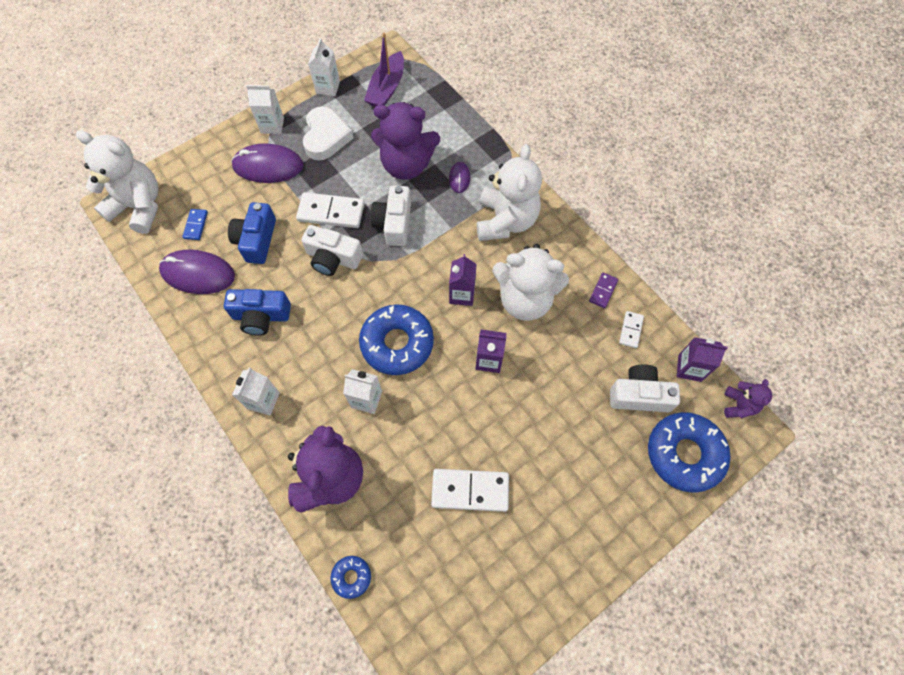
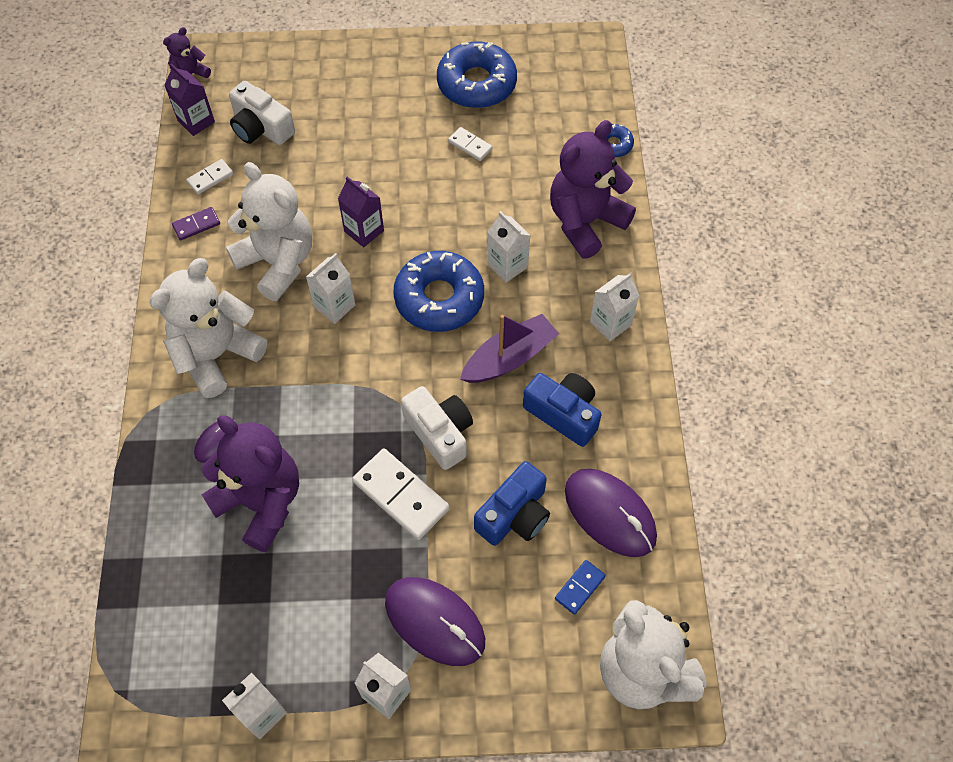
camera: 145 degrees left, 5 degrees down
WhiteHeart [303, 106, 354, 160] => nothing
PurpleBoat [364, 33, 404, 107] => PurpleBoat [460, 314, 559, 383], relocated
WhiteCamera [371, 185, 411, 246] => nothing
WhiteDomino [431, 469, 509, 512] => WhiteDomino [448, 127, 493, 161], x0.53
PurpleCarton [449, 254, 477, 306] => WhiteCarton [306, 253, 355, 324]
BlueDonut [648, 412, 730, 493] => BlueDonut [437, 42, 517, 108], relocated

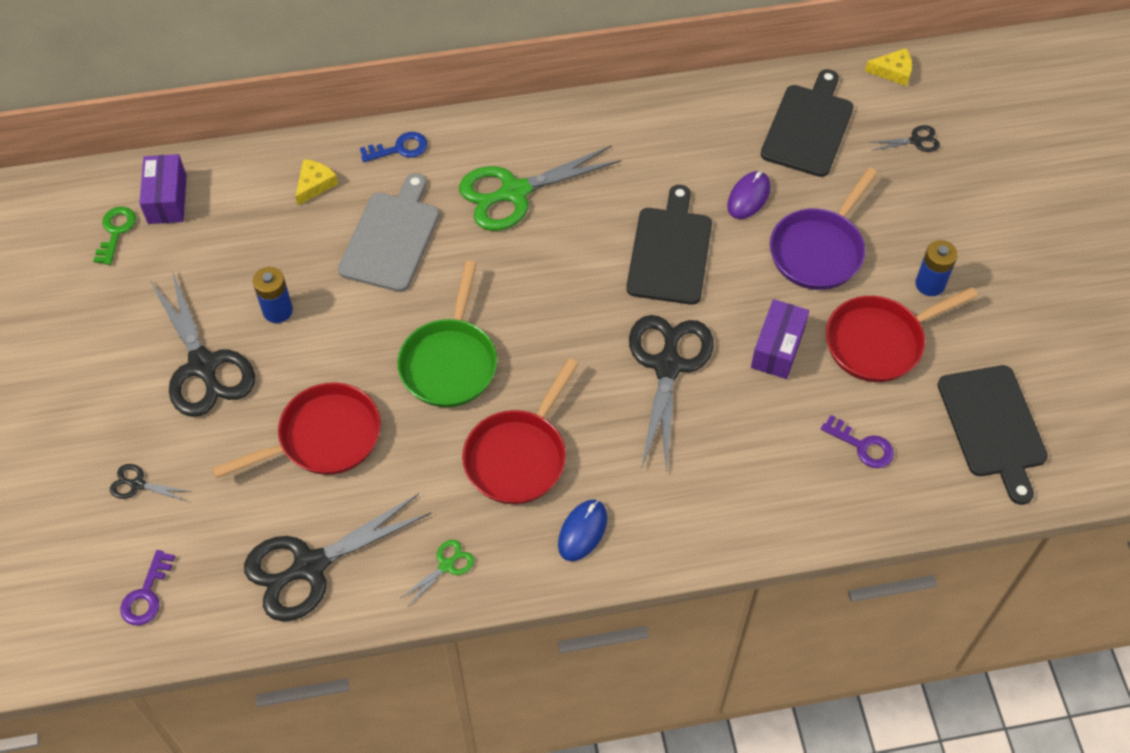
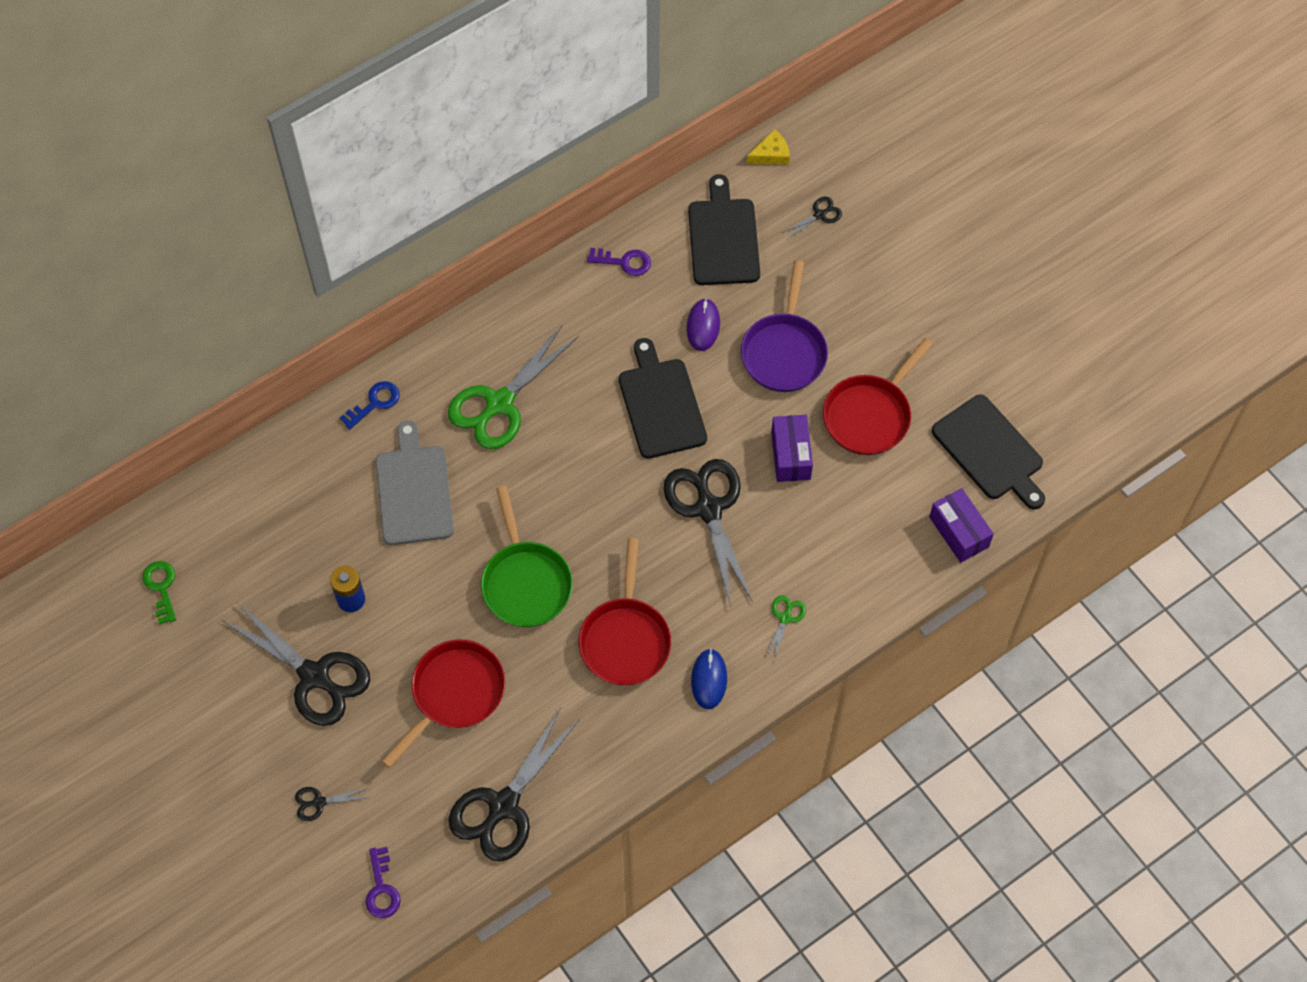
camera: 25 degrees left, 5 degrees up
PurpleBox [139, 154, 187, 224] => PurpleBox [929, 488, 994, 563], relocated
YellowCheese [295, 159, 338, 205] => nothing
GreenScissors [401, 540, 474, 605] => GreenScissors [765, 595, 806, 662], relocated
PurpleKey [821, 415, 894, 468] => PurpleKey [587, 248, 651, 276], relocated
BlueBattery [915, 240, 958, 296] => nothing

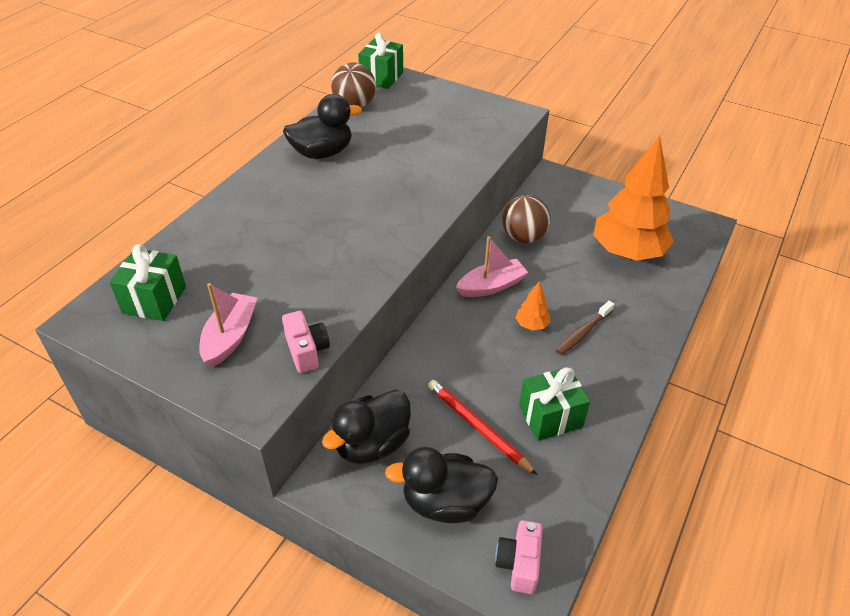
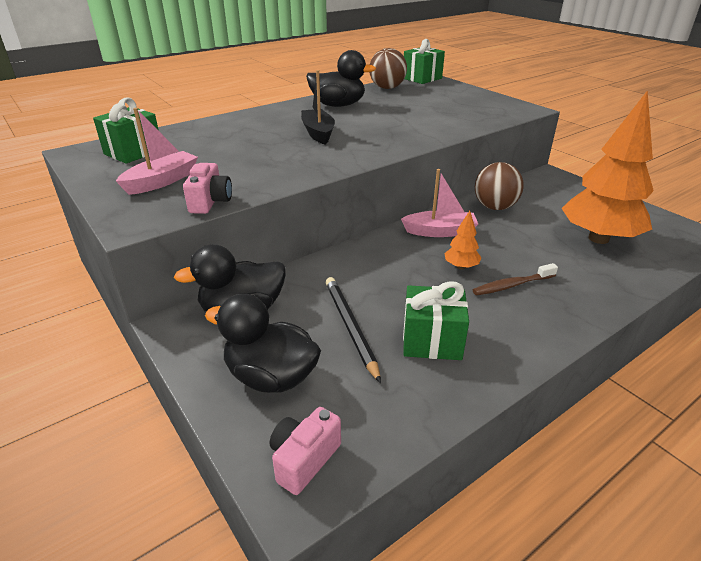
camera: 25 degrees right, 10 degrees down
RedPencil [428, 380, 537, 475] => BlackPencil [326, 277, 381, 383]
nothing => BlackBoat [301, 70, 335, 144]

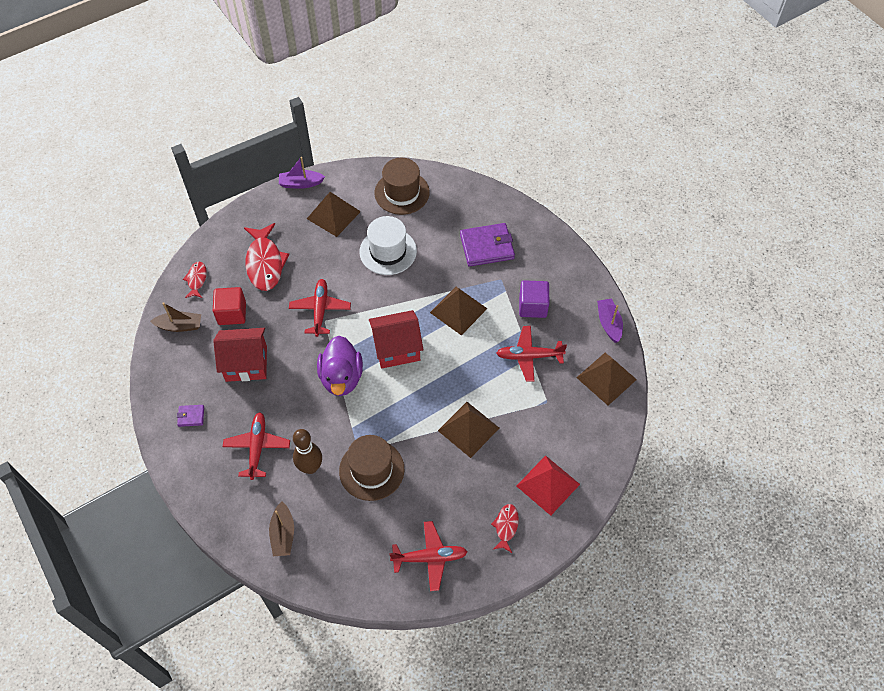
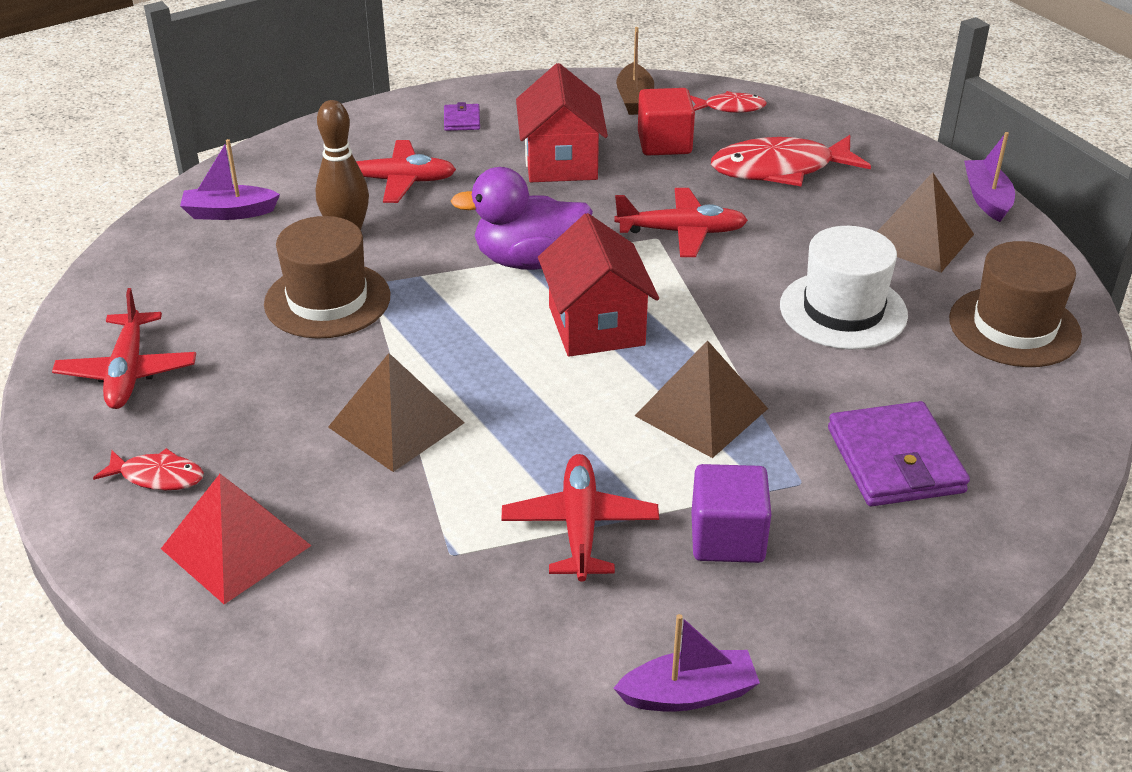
camera: 90 degrees right, 20 degrees down
BrownBoat [269, 501, 294, 556] => PurpleBoat [180, 139, 280, 220]
BrownPyramid [576, 353, 637, 405] => nothing

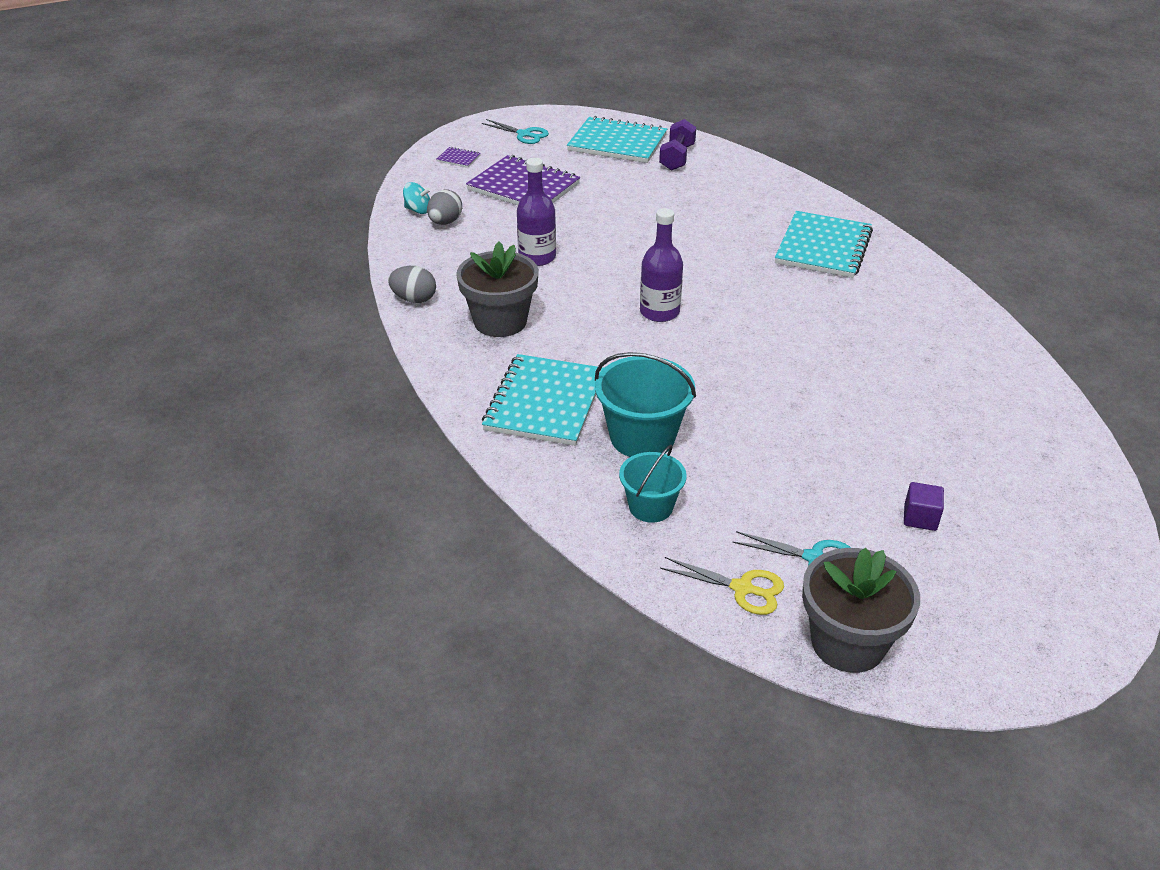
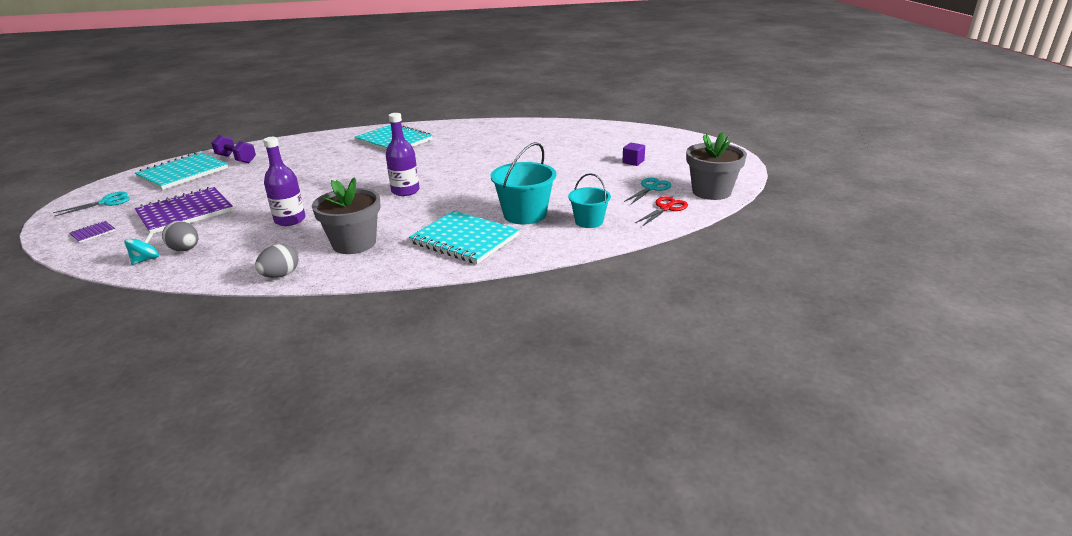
camera: 70 degrees left, 10 degrees down
YellowScissors [660, 557, 784, 615] => RedScissors [635, 196, 688, 226]

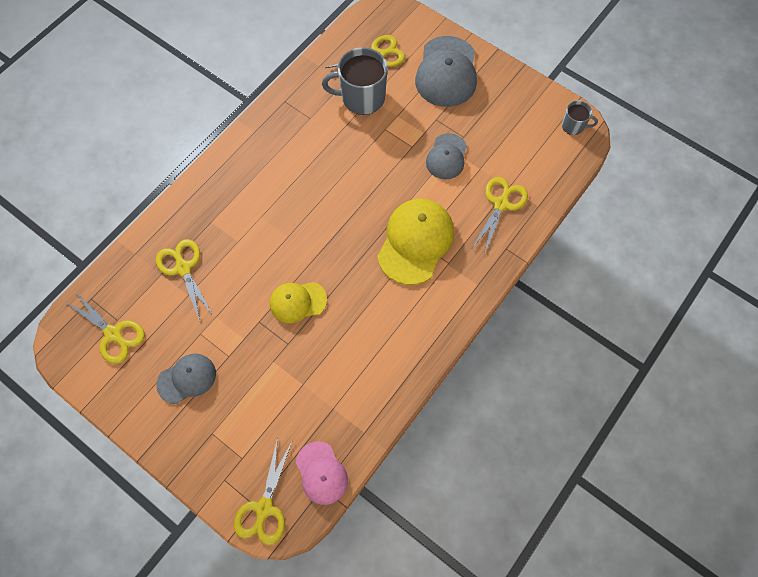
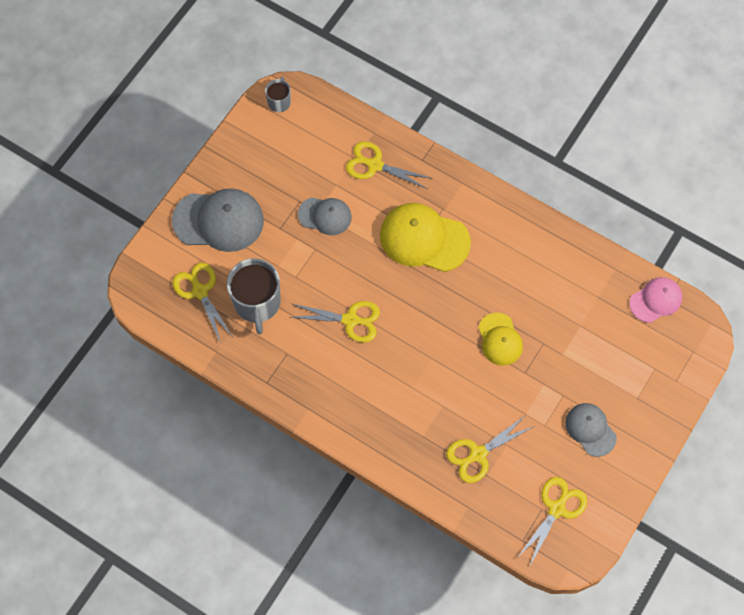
camera: 95 degrees left, 0 degrees up
YellowScissors [234, 437, 293, 545] => YellowScissors [291, 301, 380, 342], relocated

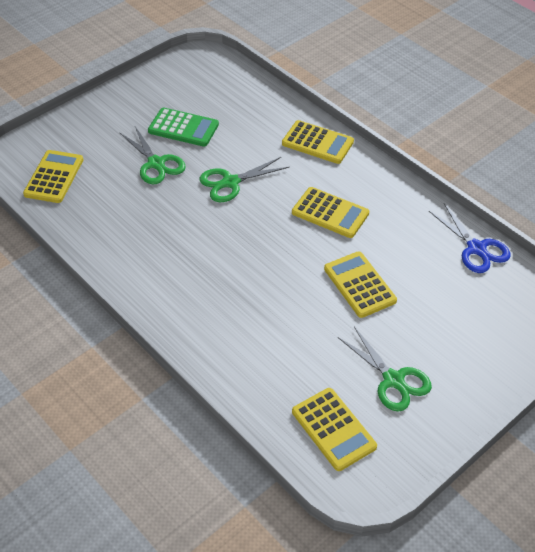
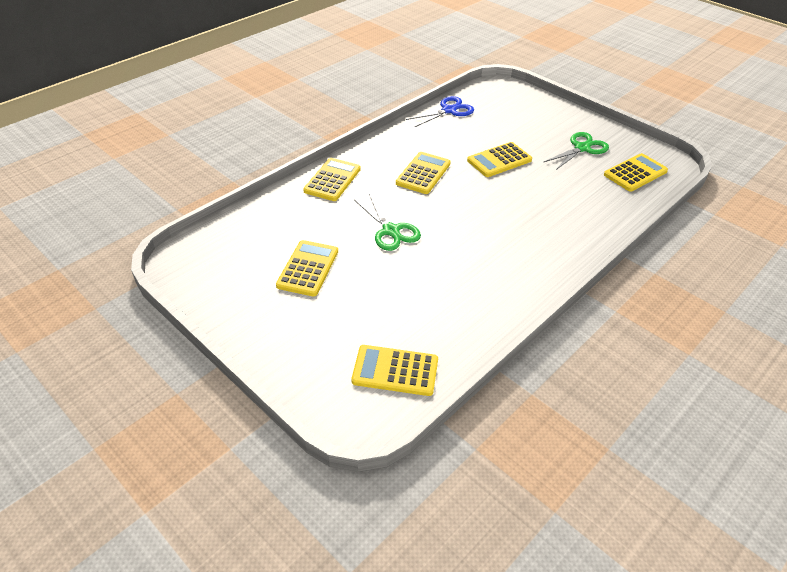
camera: 95 degrees left, 5 degrees down
GreenScissors [119, 126, 186, 184] => nothing
GreenCalculator [148, 108, 219, 147] => YellowCalculator [276, 240, 338, 297]

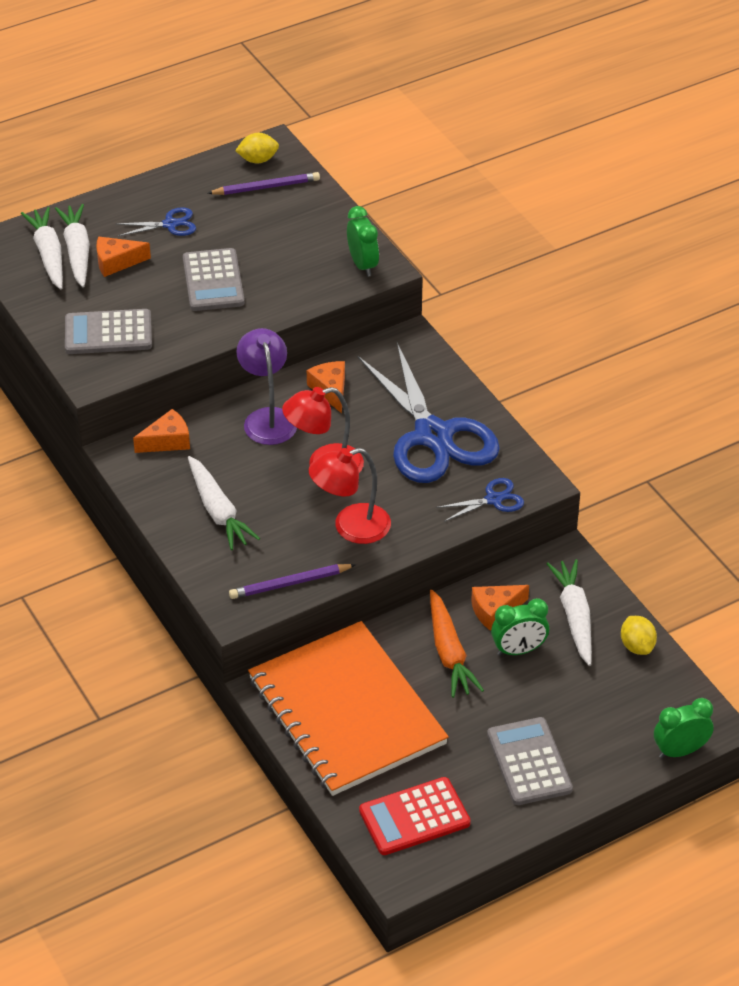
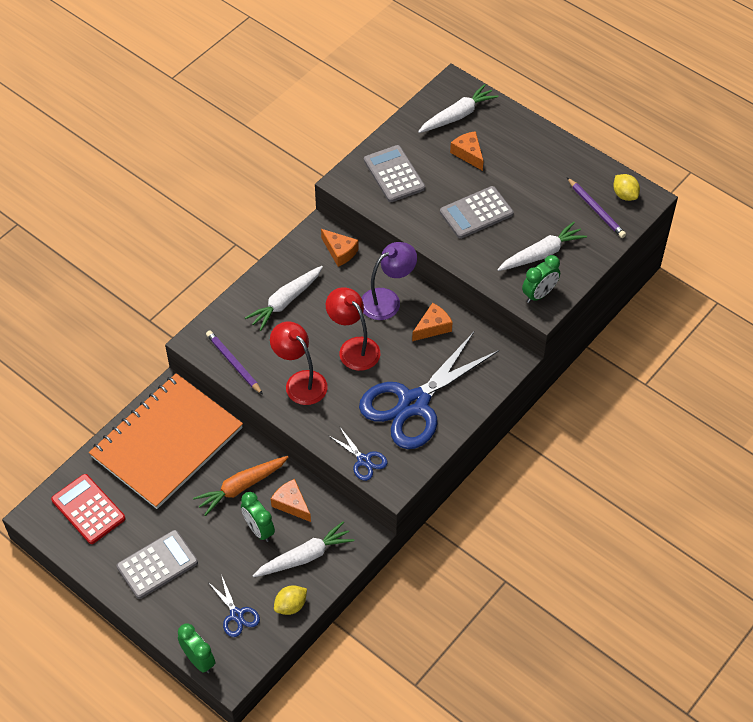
camera: 70 degrees right, 10 degrees up
WhiteCarrot [55, 204, 90, 287] => WhiteCarrot [497, 222, 587, 271], relocated
BlueScissors [117, 207, 196, 236] => BlueScissors [208, 577, 260, 637], relocated

